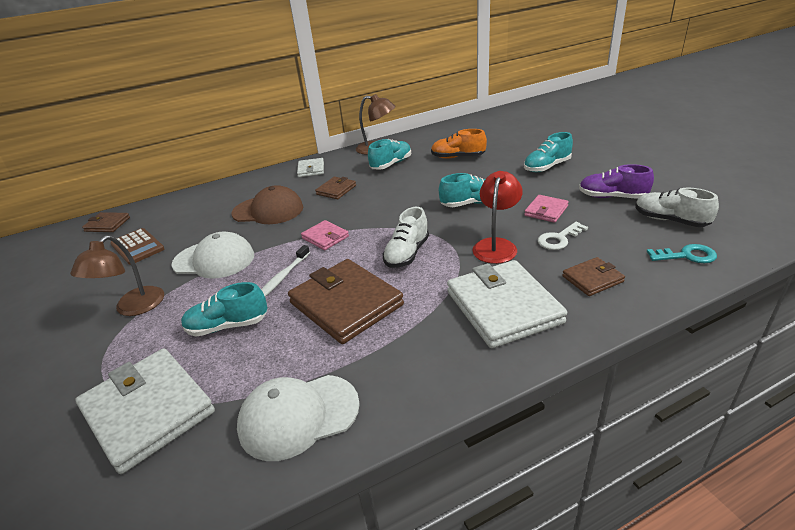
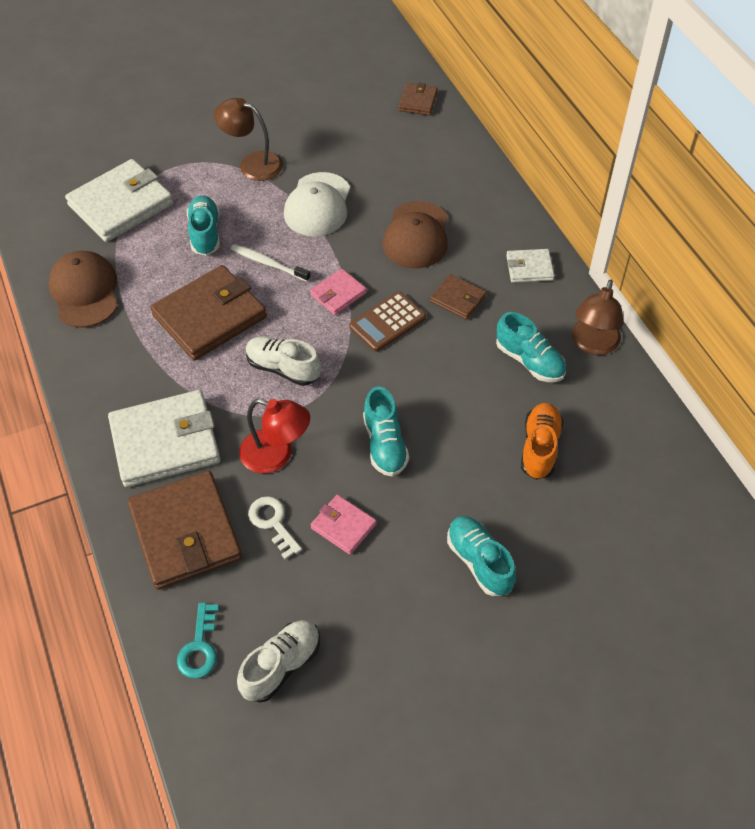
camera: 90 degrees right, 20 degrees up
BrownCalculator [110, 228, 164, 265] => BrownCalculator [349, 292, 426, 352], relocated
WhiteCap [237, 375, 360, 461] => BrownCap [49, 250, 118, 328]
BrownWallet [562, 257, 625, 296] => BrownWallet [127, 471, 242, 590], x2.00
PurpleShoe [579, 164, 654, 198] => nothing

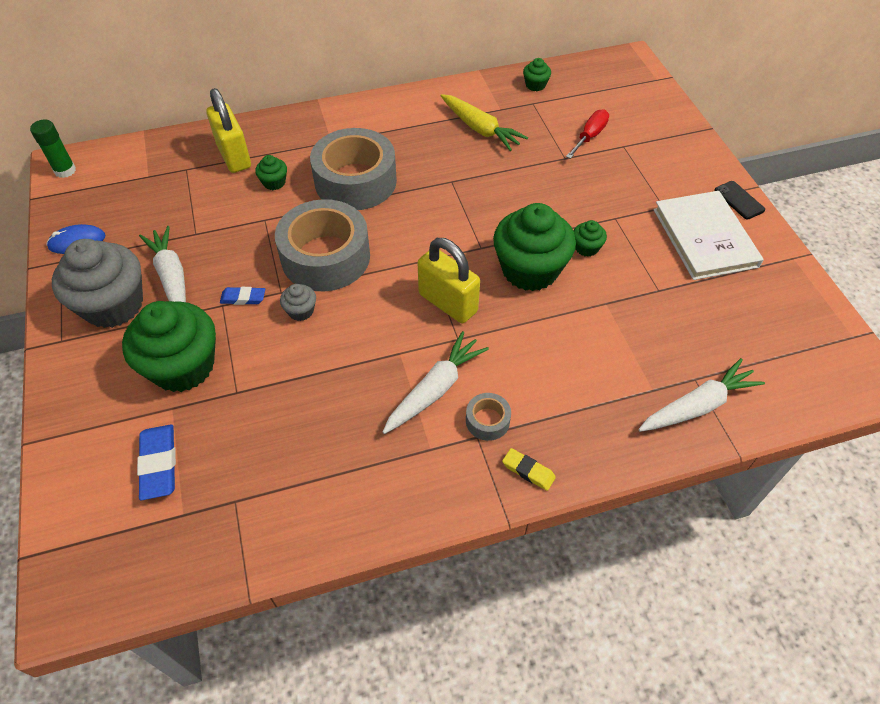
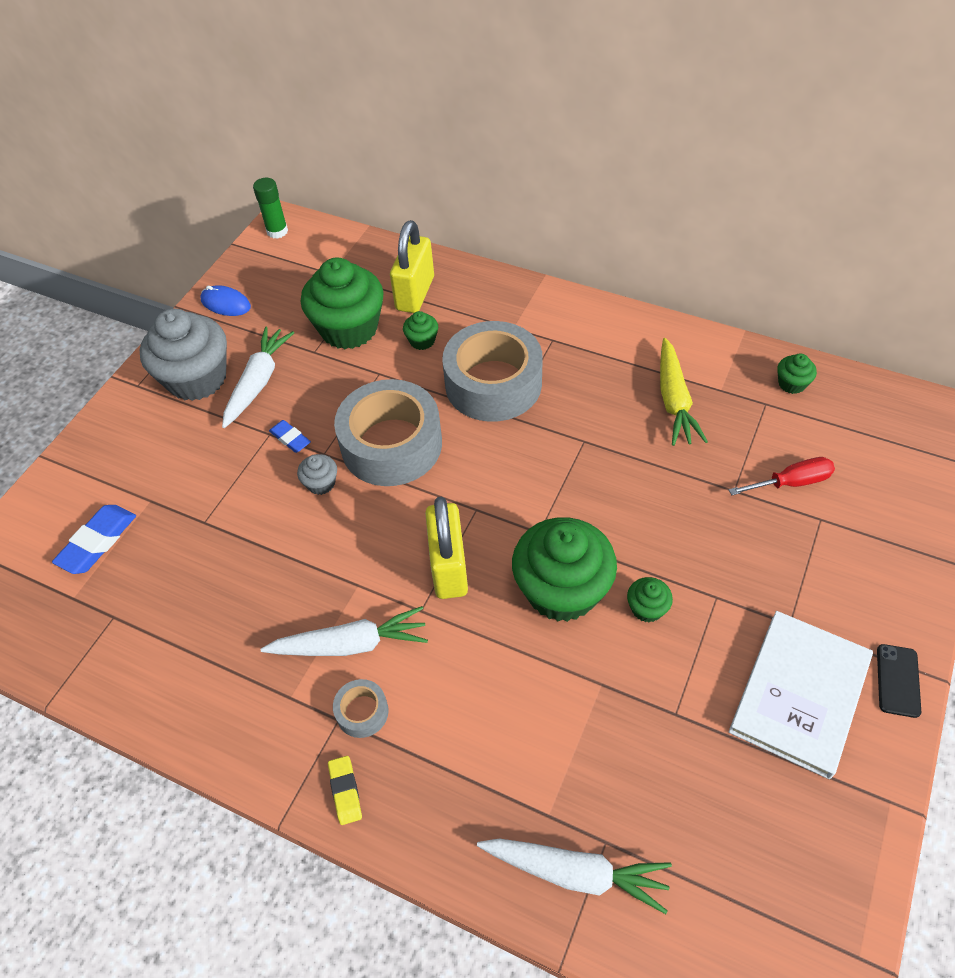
camera: 45 degrees right, 0 degrees up
GreenCupcake [122, 301, 216, 392] => GreenCupcake [301, 258, 384, 349], relocated

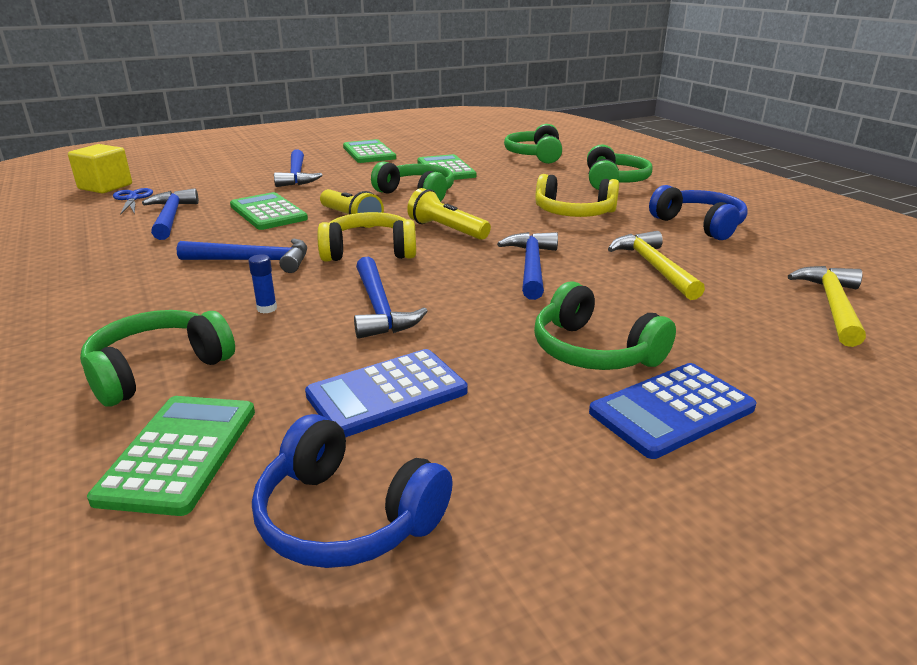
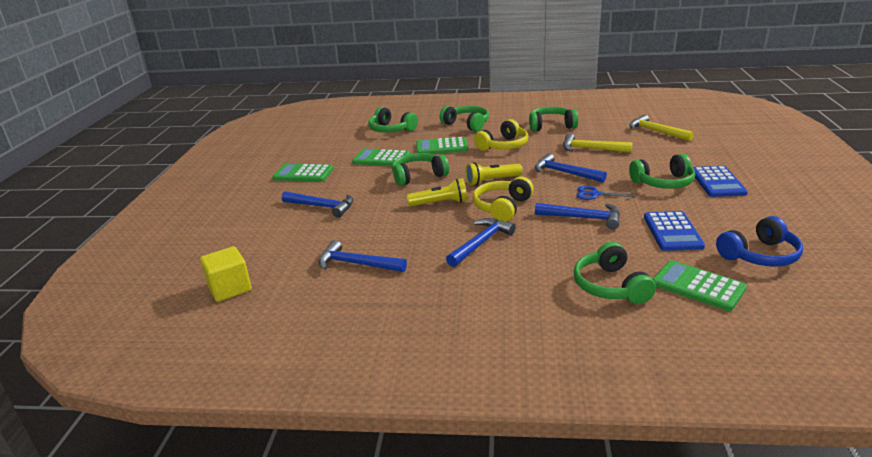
camera: 55 degrees left, 0 degrees up
BlueScissors [113, 188, 153, 215] => BlueScissors [576, 186, 637, 200], relocated
GreenCalculator [230, 192, 308, 230] => GreenCalculator [416, 137, 468, 154], relocated
BlueGlueStick [248, 254, 277, 313] => nothing
BlueHeadphones [649, 185, 748, 240] => GreenHeadphones [529, 107, 578, 131]

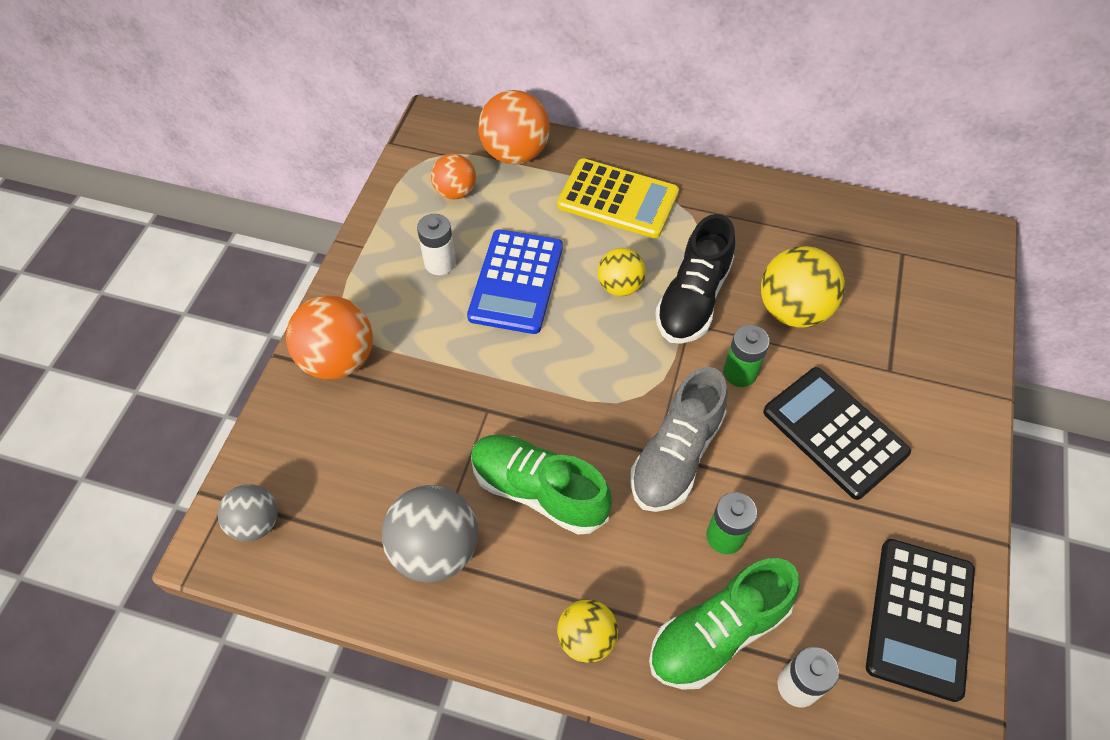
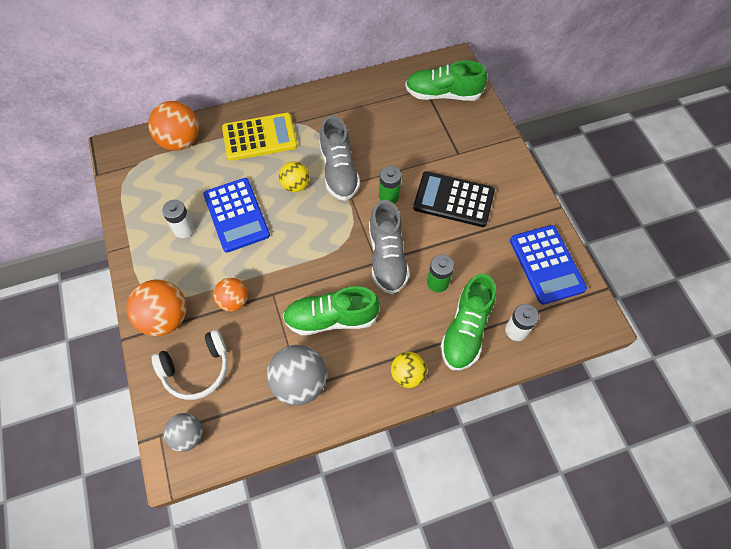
camera: 35 degrees left, 5 degrees up
OrangeBall [431, 154, 476, 199] => OrangeBall [213, 278, 248, 311], relocated
BlackShoe [655, 214, 735, 344] => GreyShoe [319, 116, 360, 201]
YellowBall [761, 246, 845, 328] => nothing
BlackCalculator [866, 539, 975, 702] => BlueCalculator [510, 225, 587, 305]
nothing => WhiteHeadphones [152, 330, 228, 400]
nothing => GreenShoe [405, 60, 487, 101]

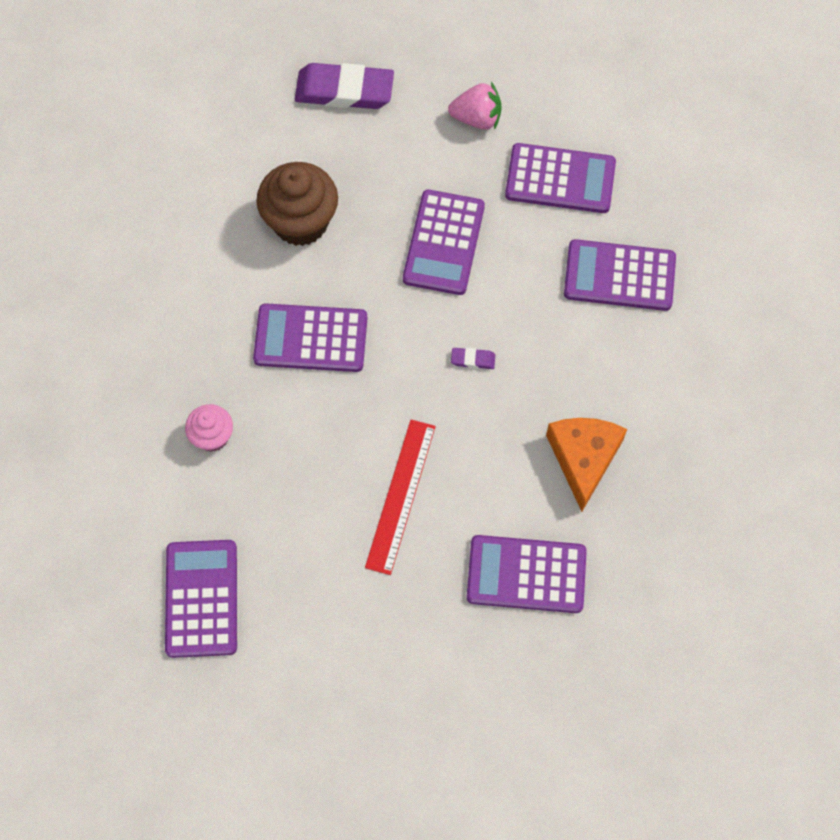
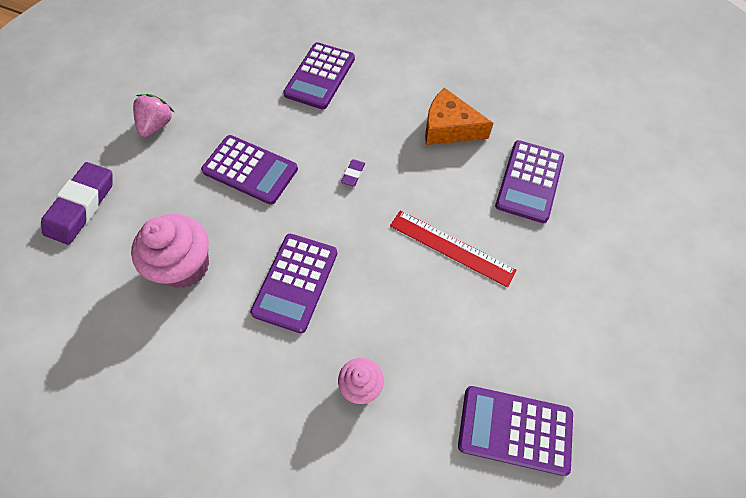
camera: 75 degrees left, 5 degrees down
BrownCupcake [256, 162, 338, 246] => PinkCupcake [131, 214, 209, 288]
PurpleCalculator [505, 143, 616, 213] => nothing

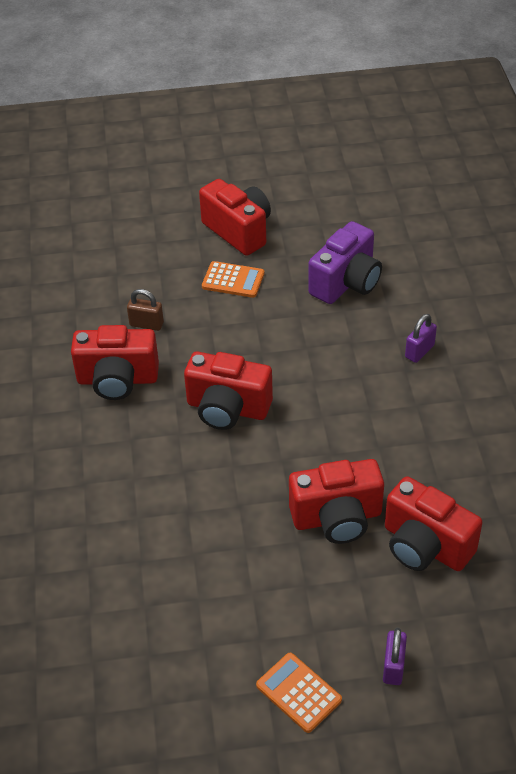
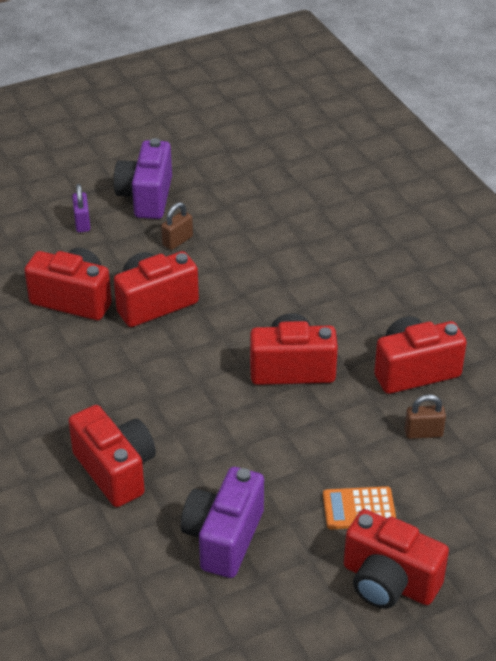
camera: 160 degrees right, 5 degrees down
OrangeCalculator [256, 653, 342, 733] => PurpleCamera [114, 138, 172, 219]
PurplePadlock [405, 314, 437, 363] => RedCamera [69, 405, 156, 507]
nothing => BrownPadlock [161, 202, 193, 250]

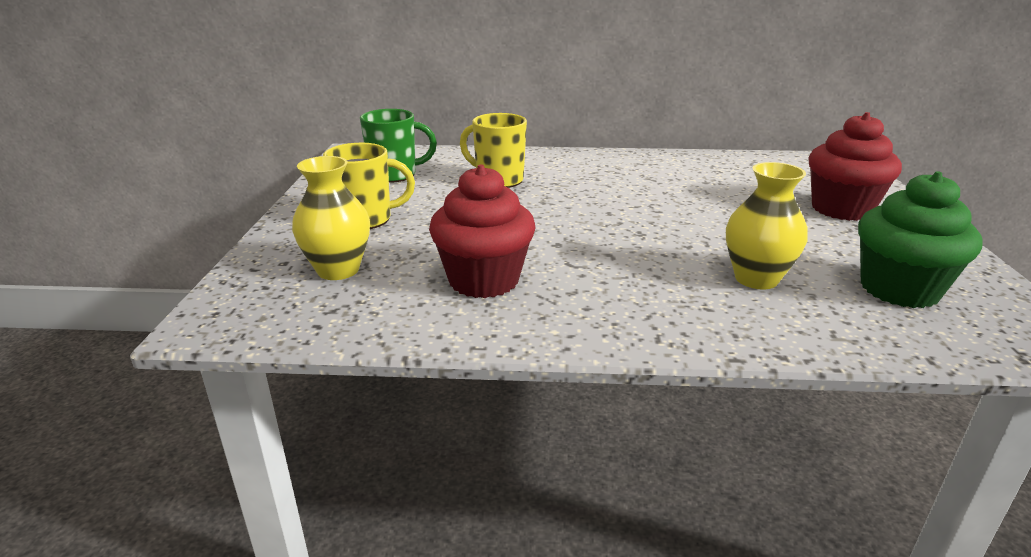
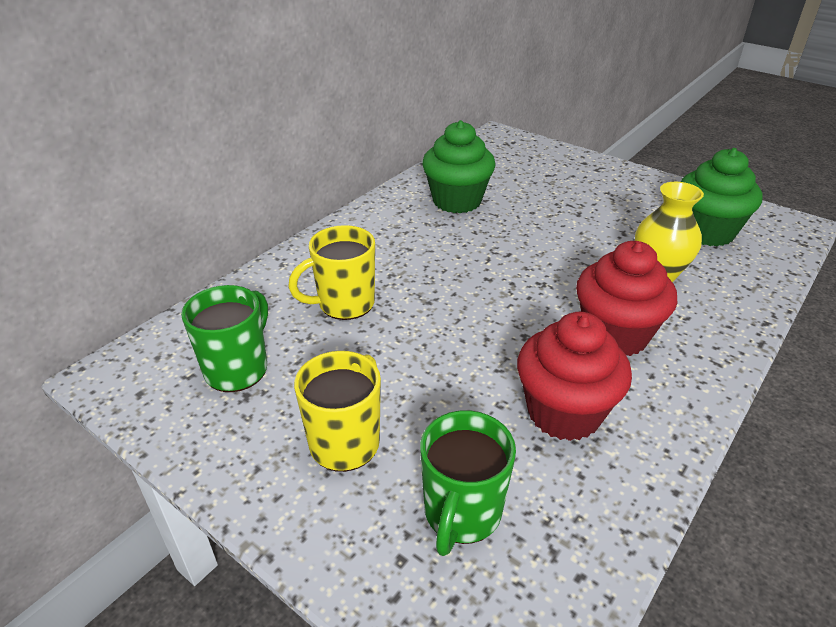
camera: 55 degrees left, 10 degrees up
YellowVase [292, 156, 370, 280] => GreenMug [420, 410, 516, 556]
RedCupcake [808, 112, 902, 221] => RedCupcake [576, 241, 677, 356], relocated
nothing => GreenCupcake [422, 120, 495, 213]

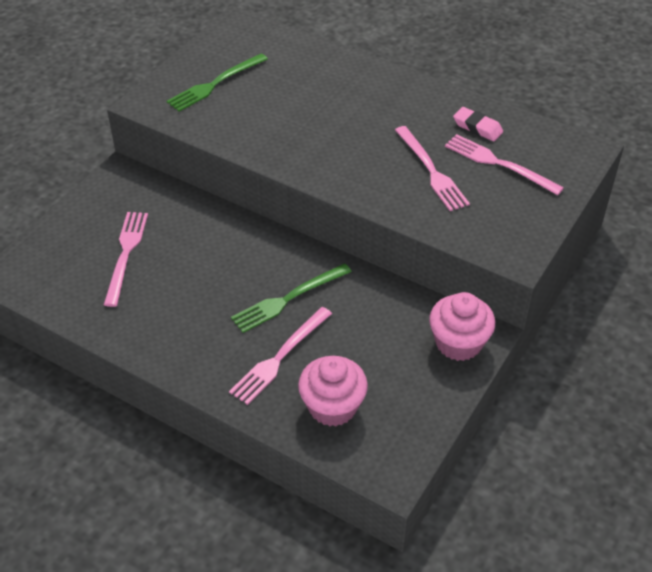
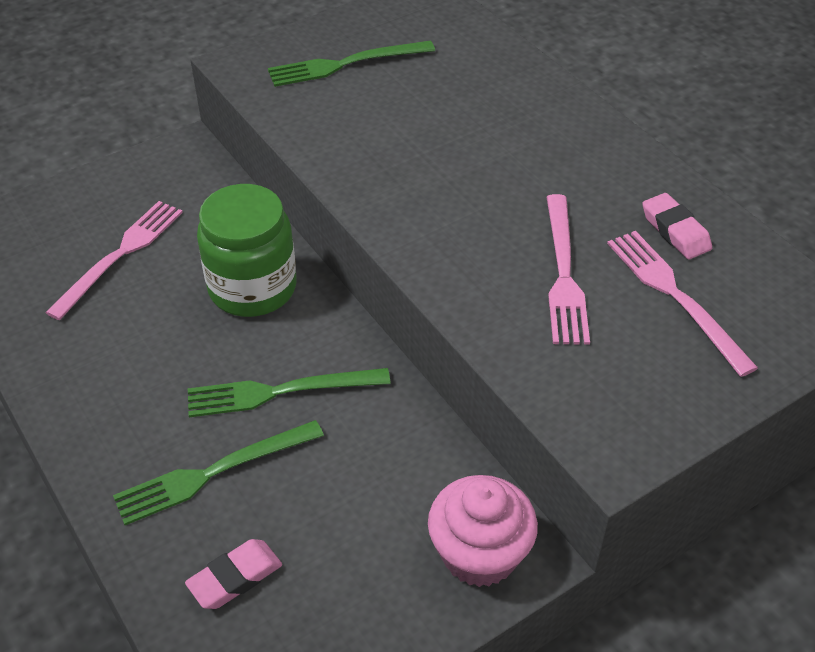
camera: 25 degrees right, 0 degrees up
PinkFork [229, 307, 332, 405] => GreenFork [113, 420, 324, 525]
PinkCupcake [298, 356, 368, 426] => PinkEraser [185, 539, 282, 609]
nothing => GreenJar [197, 184, 297, 317]

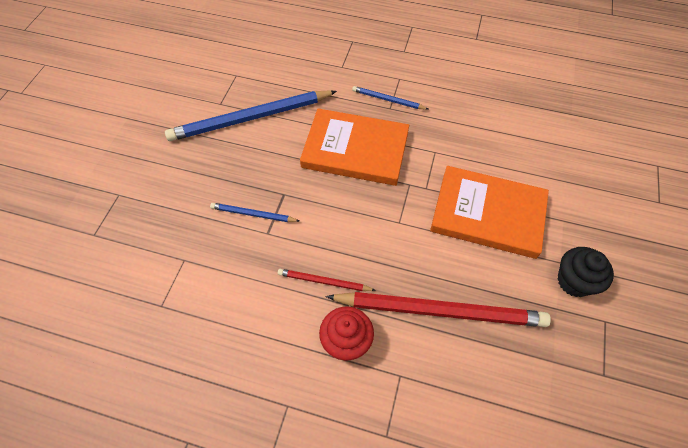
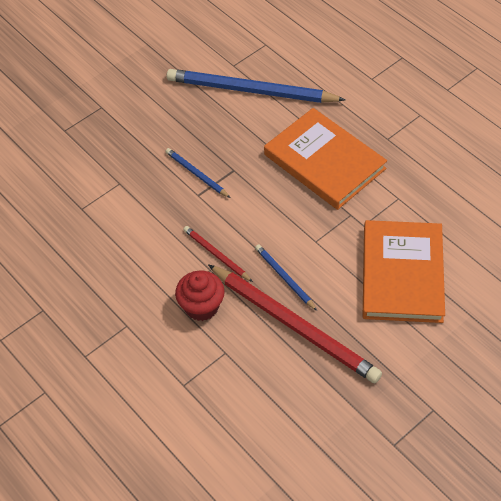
camera: 35 degrees right, 5 degrees down
BluePencil [352, 86, 428, 110] => BluePencil [255, 244, 317, 311], relocated
OrangeBook [430, 166, 549, 259] => OrangeBook [363, 220, 445, 323], 45 degrees clockwise
BlackCupcake [558, 247, 614, 297] => nothing

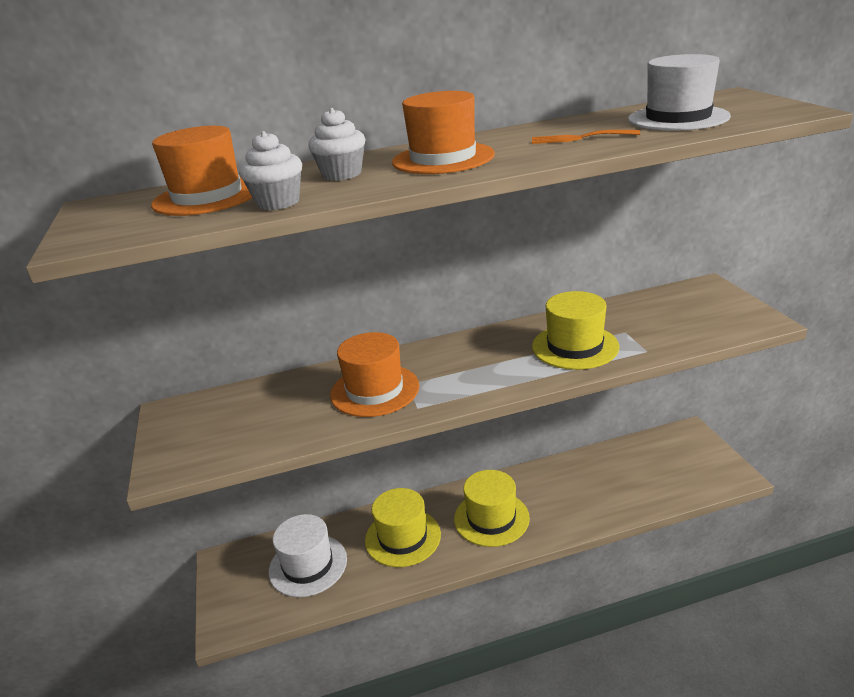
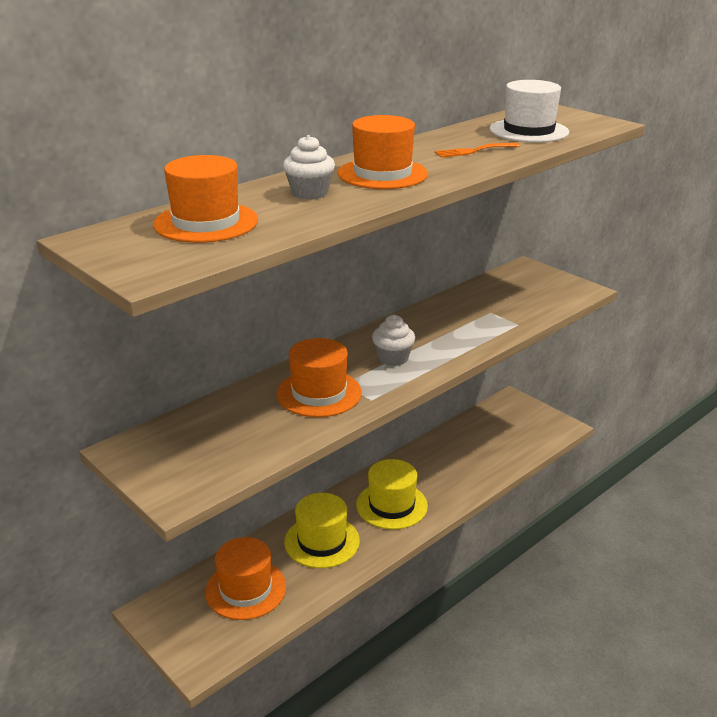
camera: 30 degrees left, 0 degrees up
WhiteCupcake [239, 131, 302, 210] => WhiteCupcake [372, 315, 415, 366], relocated
WhiteHat [269, 514, 347, 597] => OrangeHat [205, 537, 286, 620]
YellowHat [532, 291, 619, 370] => nothing

